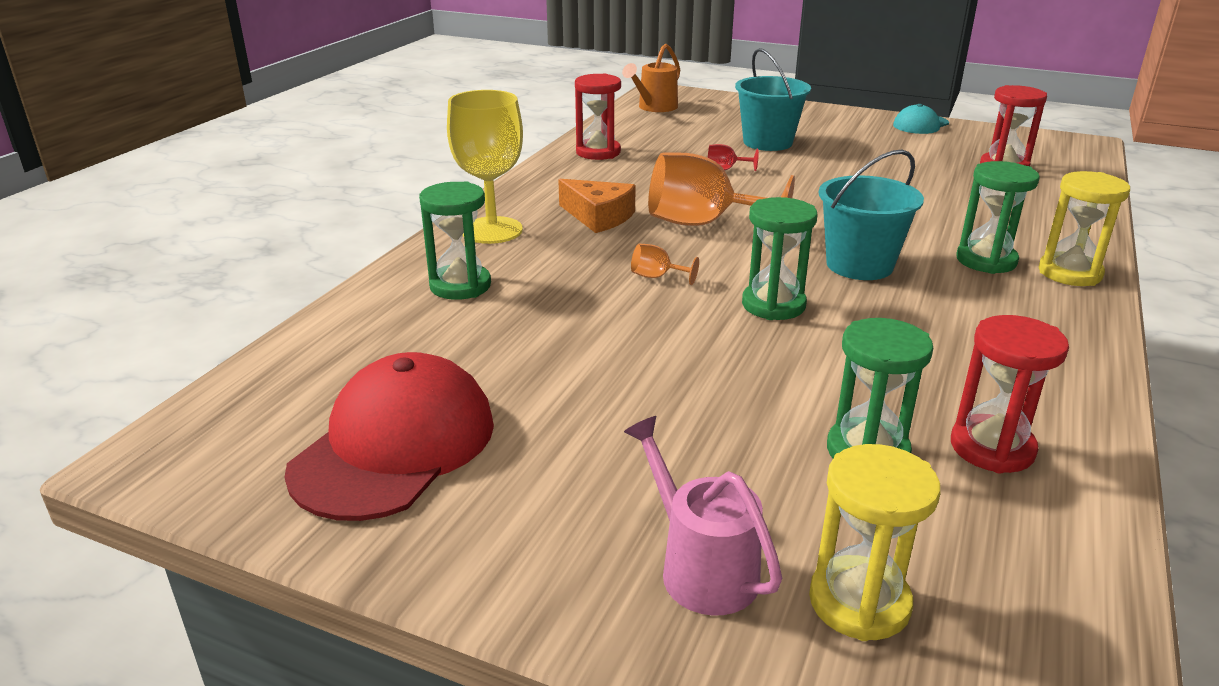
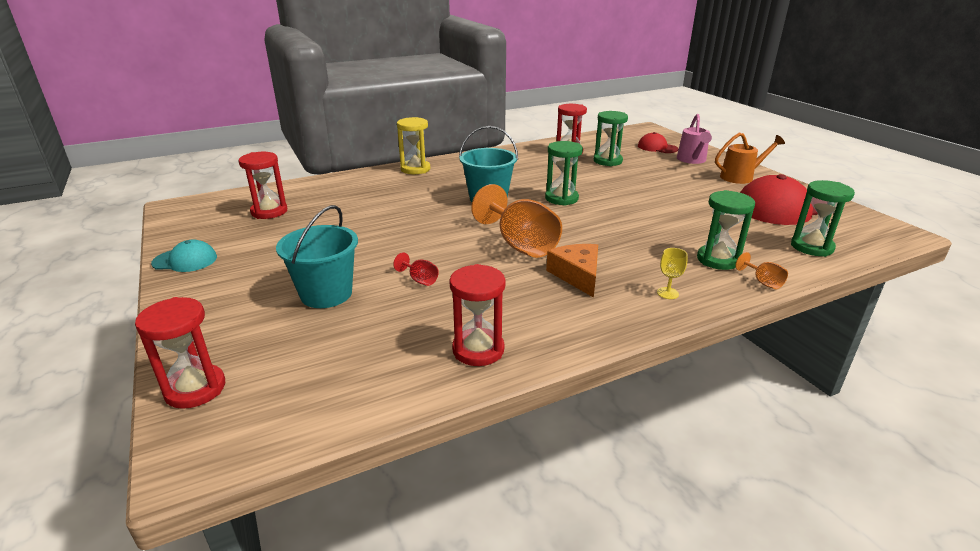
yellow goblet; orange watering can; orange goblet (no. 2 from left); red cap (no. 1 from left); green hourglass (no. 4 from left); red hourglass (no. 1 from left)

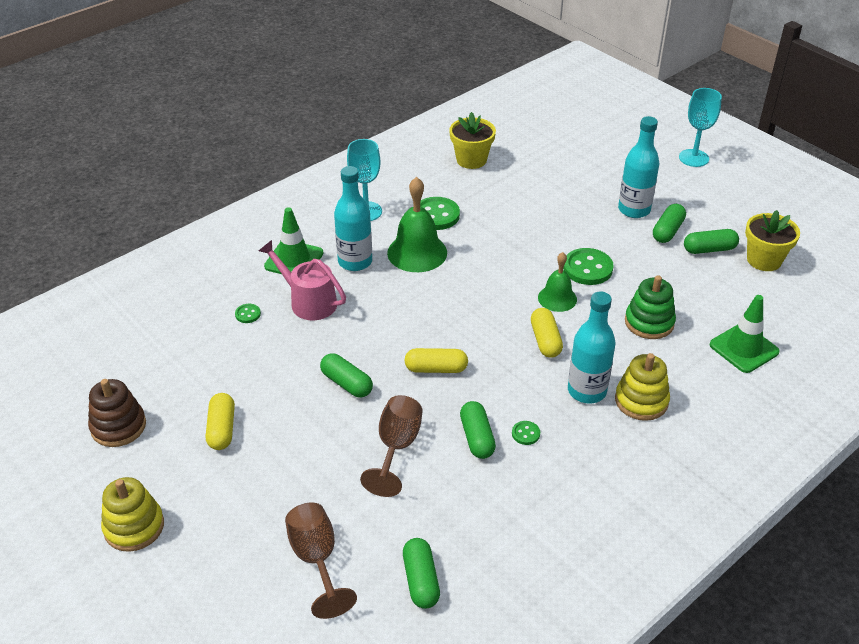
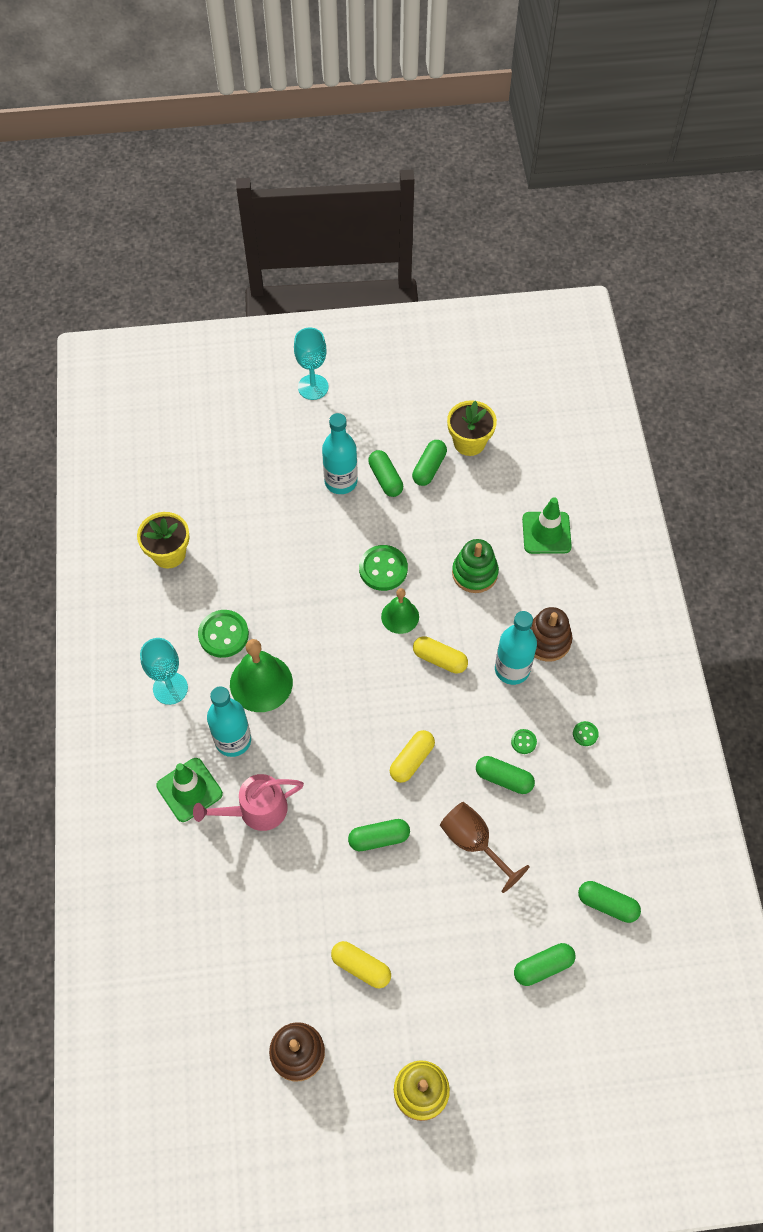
green button (no. 4 from left); green capsule (no. 5 from left); brown stacking toy (no. 2 from left)

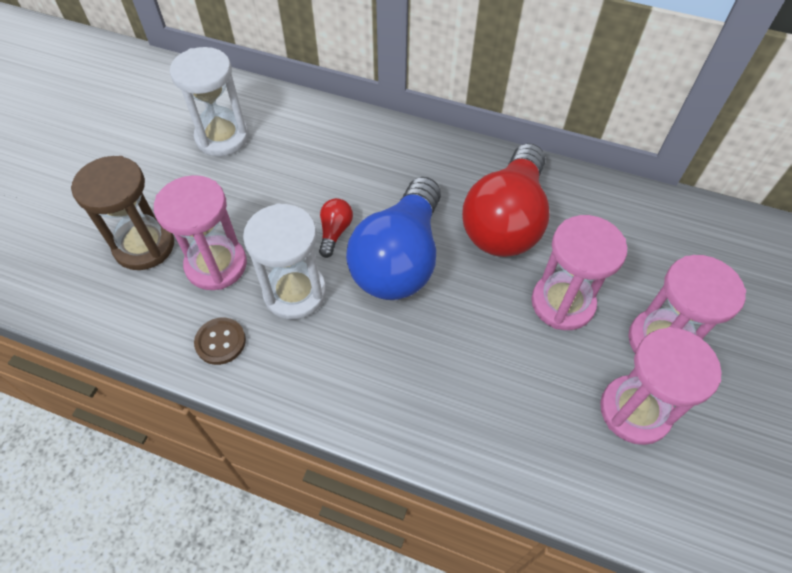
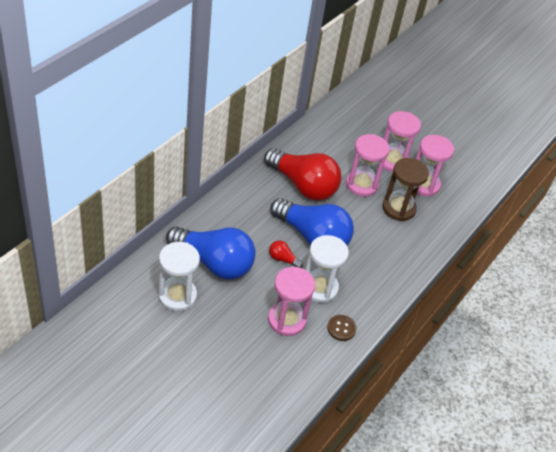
brown hourglass; blue light bulb (no. 1 from left)

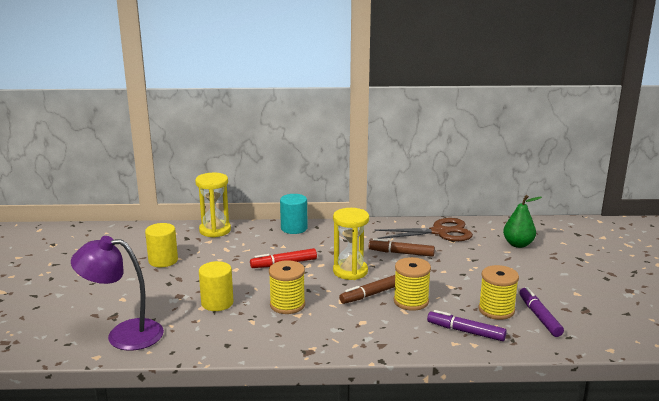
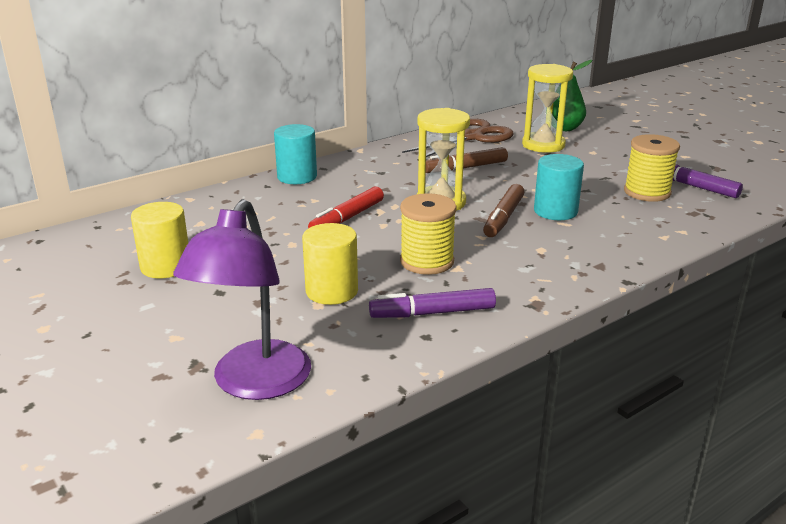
purple lamp; yellow hourglass (no. 2 from left); turquoise cylinder (no. 2 from left); purple marker (no. 1 from left)

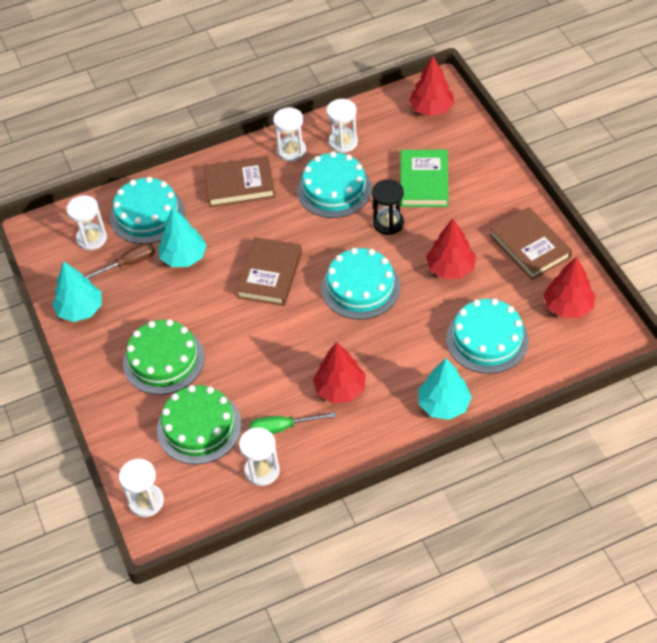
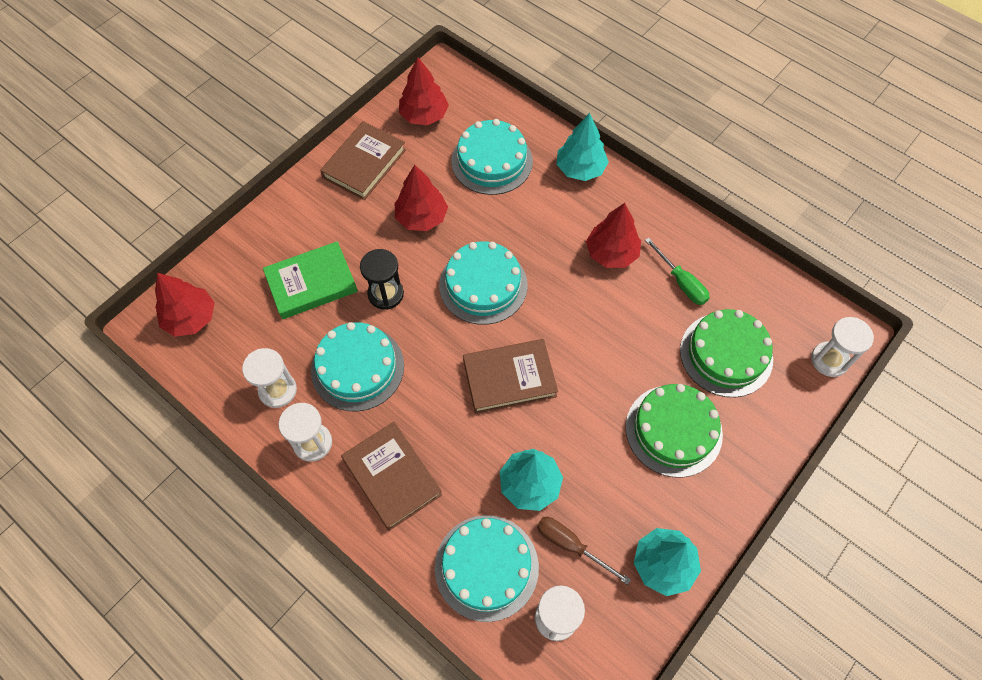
white hourglass (no. 3 from left in the first image)

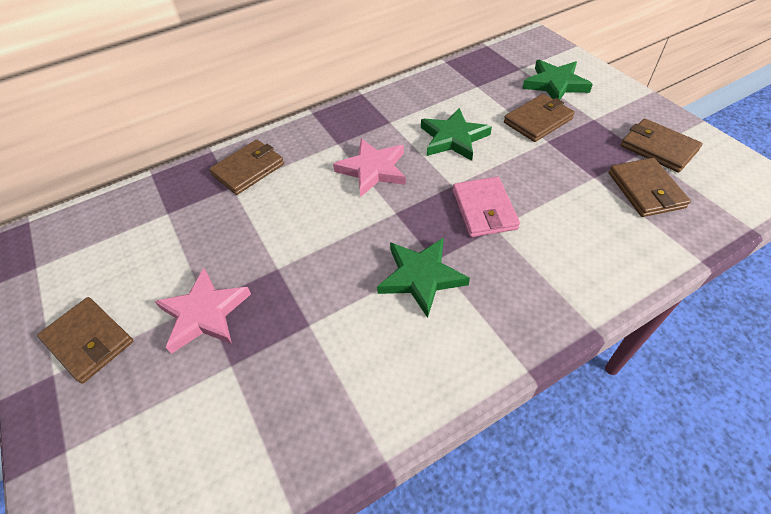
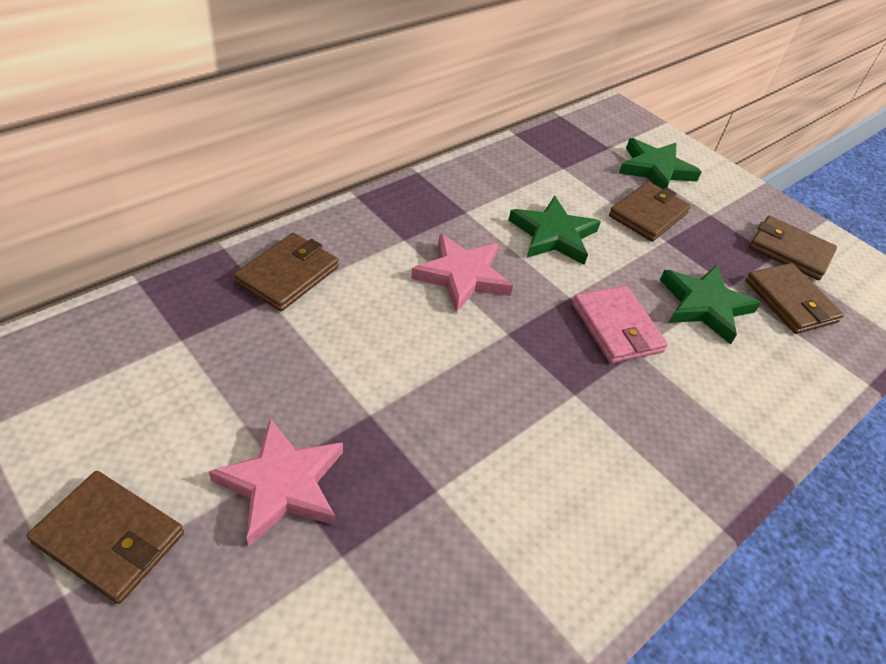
green star (no. 3 from left)

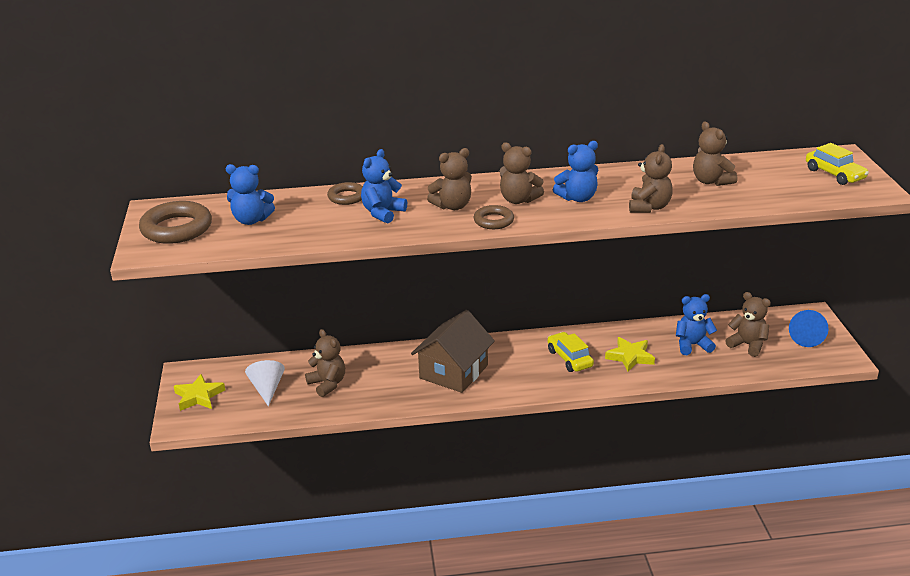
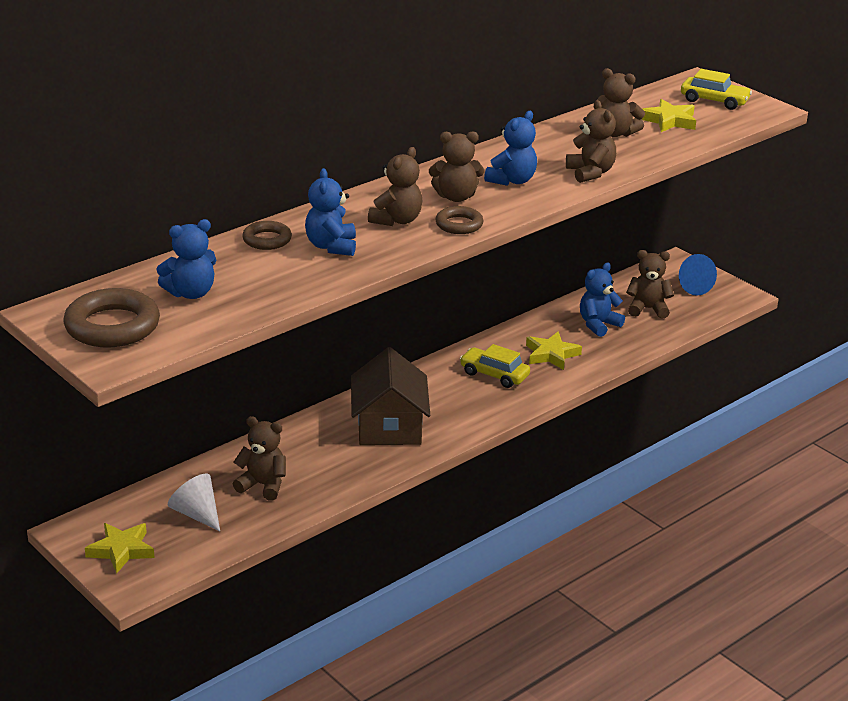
yellow star (no. 3 from left)

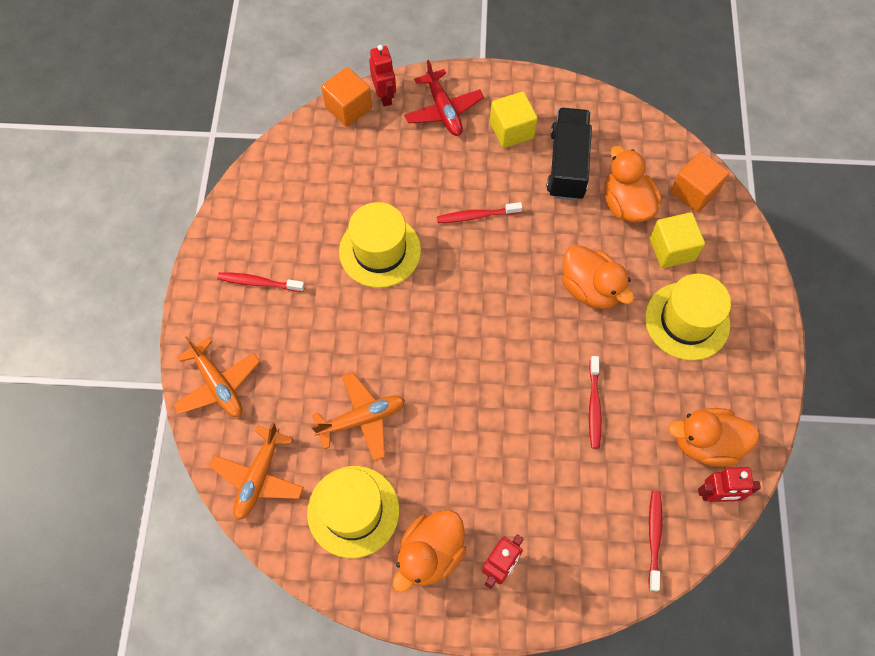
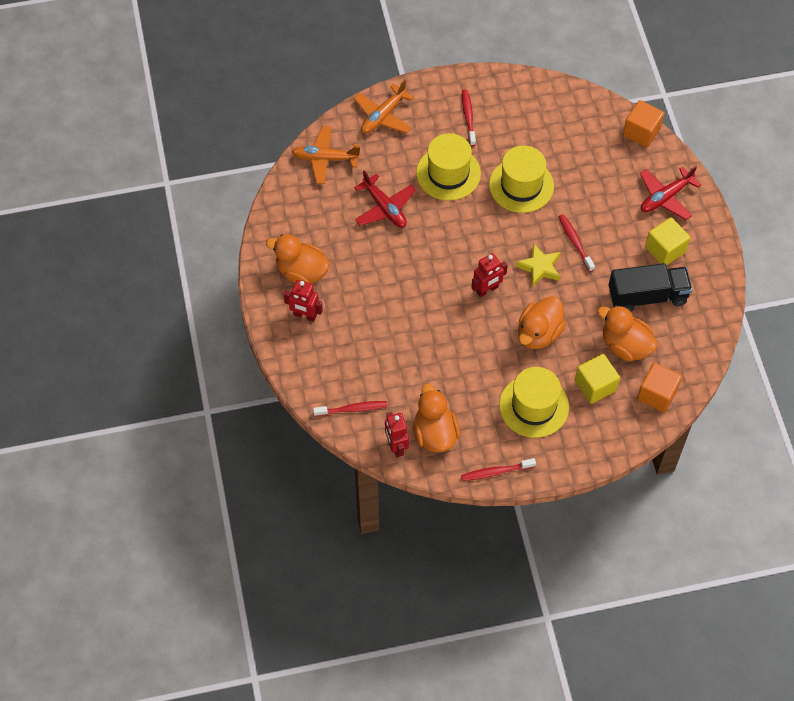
yellow hat (no. 1 from left); red plane (no. 1 from left); red robot (no. 3 from left); red toothbrush (no. 3 from left); orange duck (no. 4 from left); yellow star

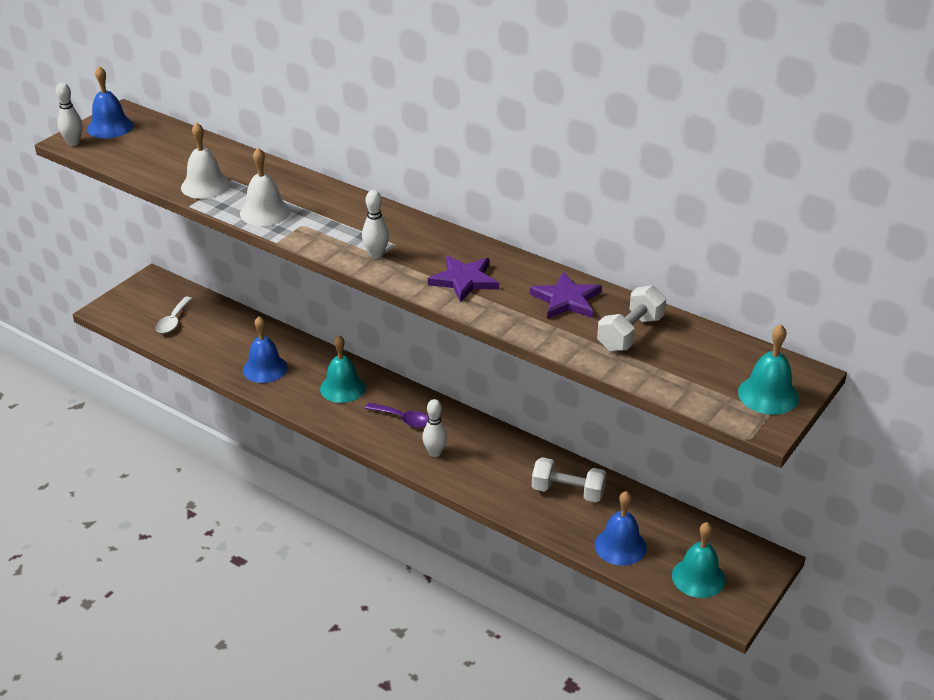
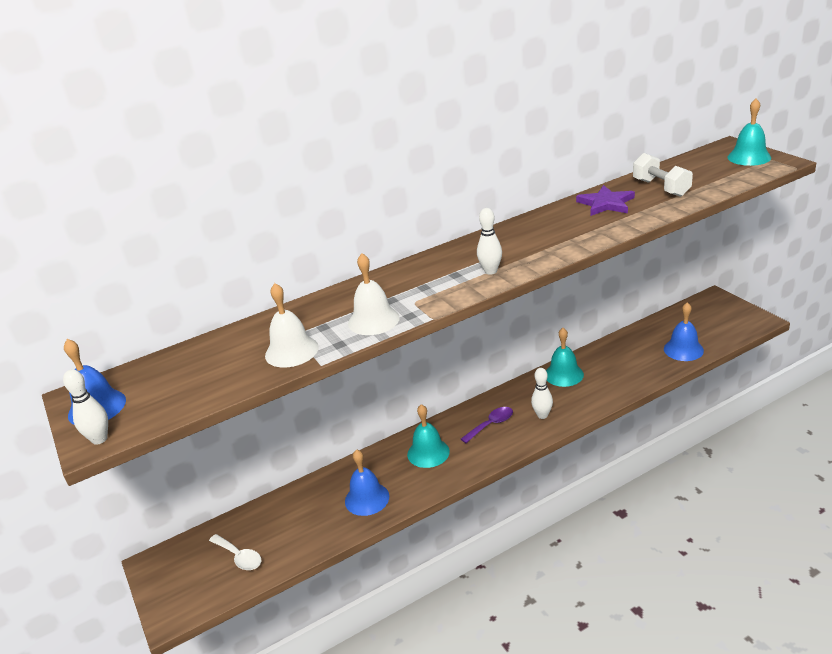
purple star (no. 1 from left in the first image); white dumbbell (no. 1 from left in the first image); turquoise bell (no. 2 from left)

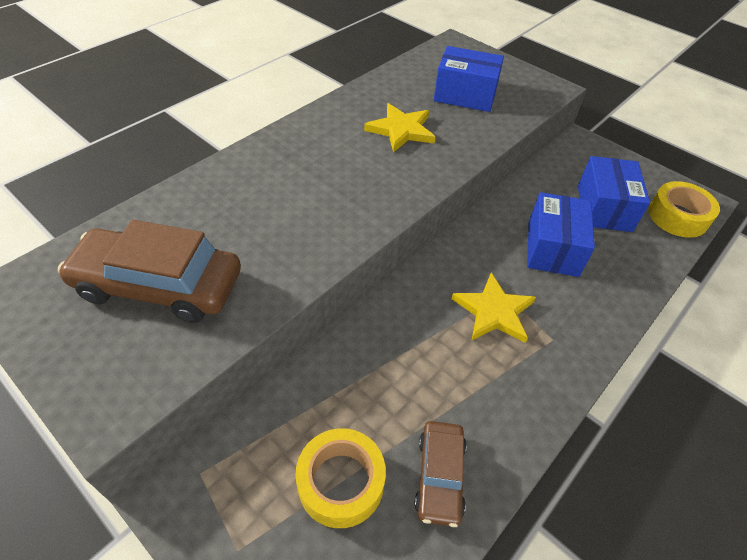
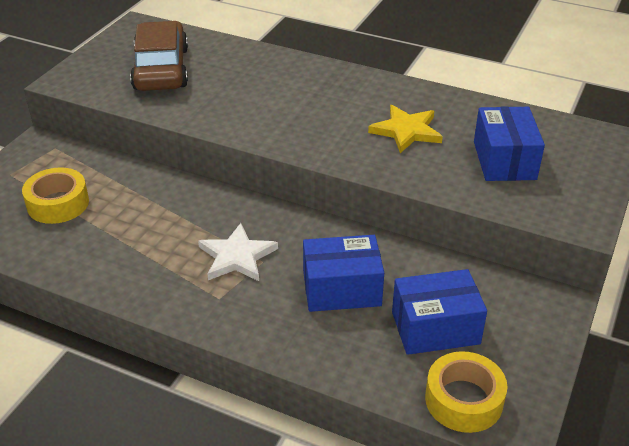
brown car (no. 2 from left in the first image); white star

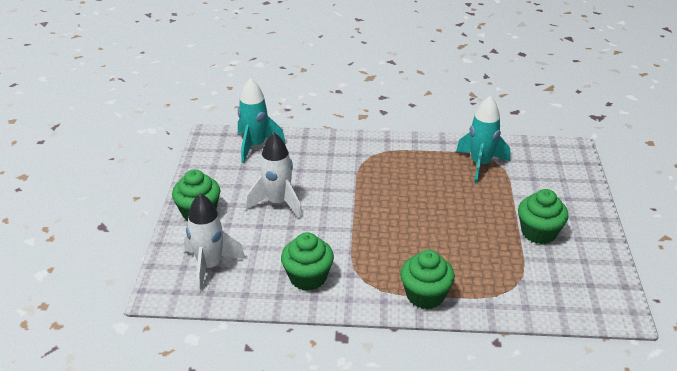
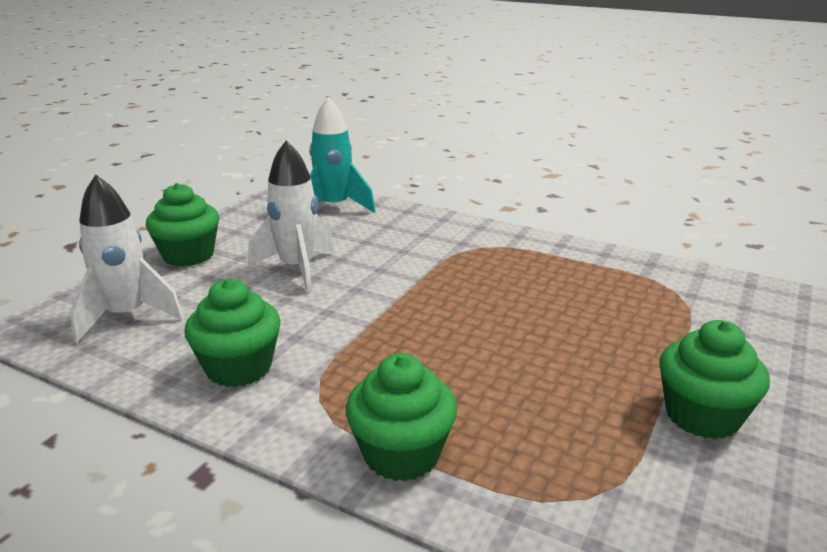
turquoise rocket (no. 2 from left in the first image)

